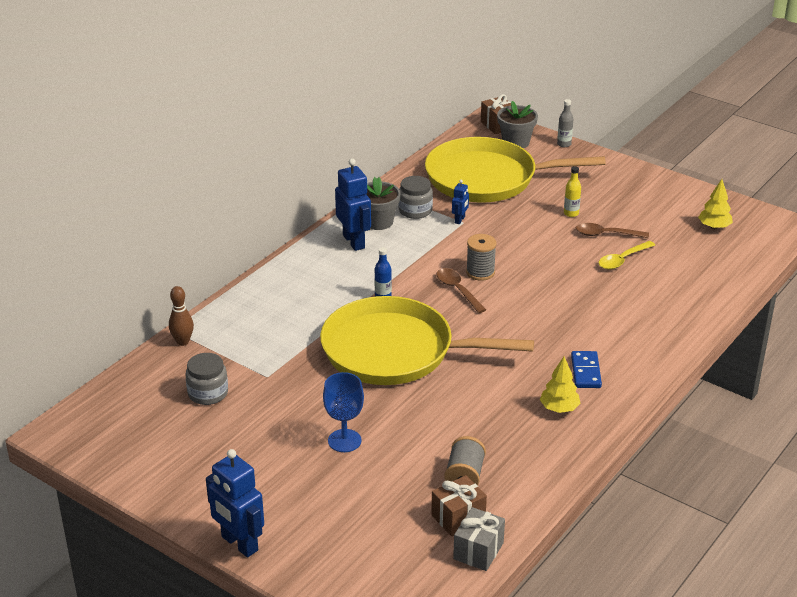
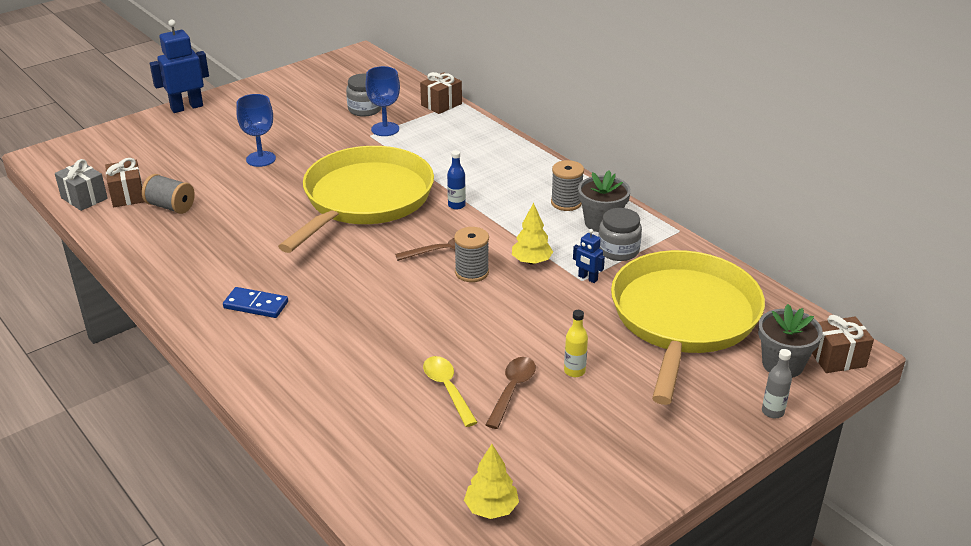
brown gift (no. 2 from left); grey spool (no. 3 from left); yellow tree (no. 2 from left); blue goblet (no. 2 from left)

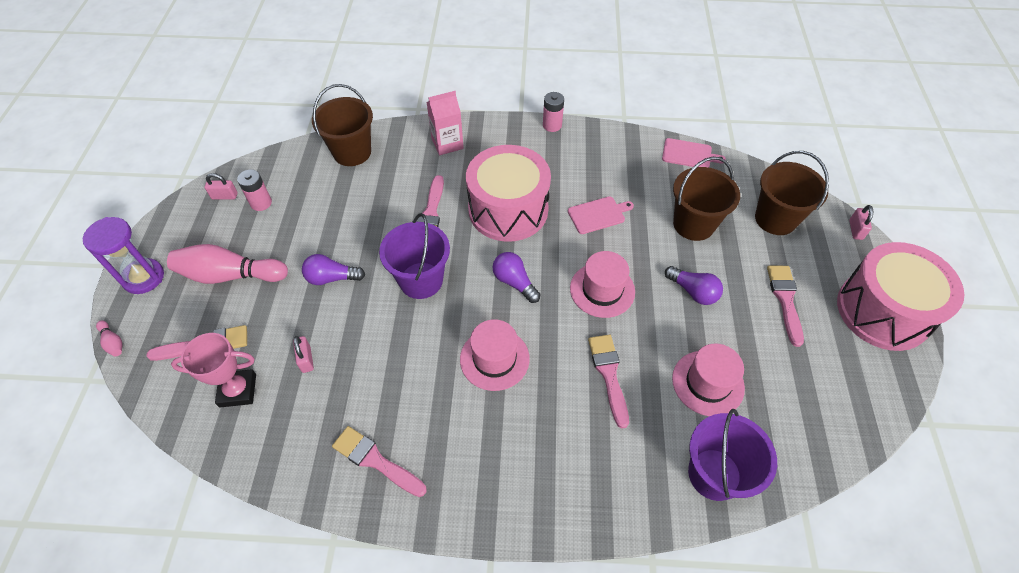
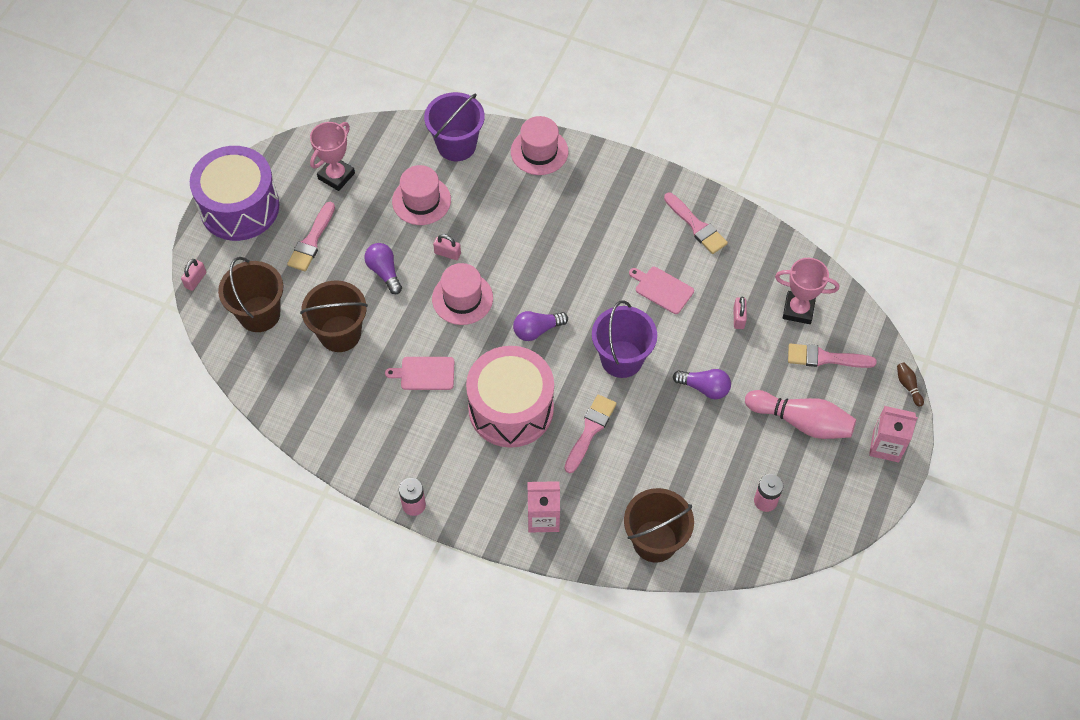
pink carton (no. 2 from left); brown bowling pin; pink padlock (no. 2 from left); pink hat (no. 3 from left); purple light bulb (no. 2 from left); pink brush (no. 4 from left in the first image); pink cutting board (no. 2 from left); purple drum; pink trophy (no. 1 from left)

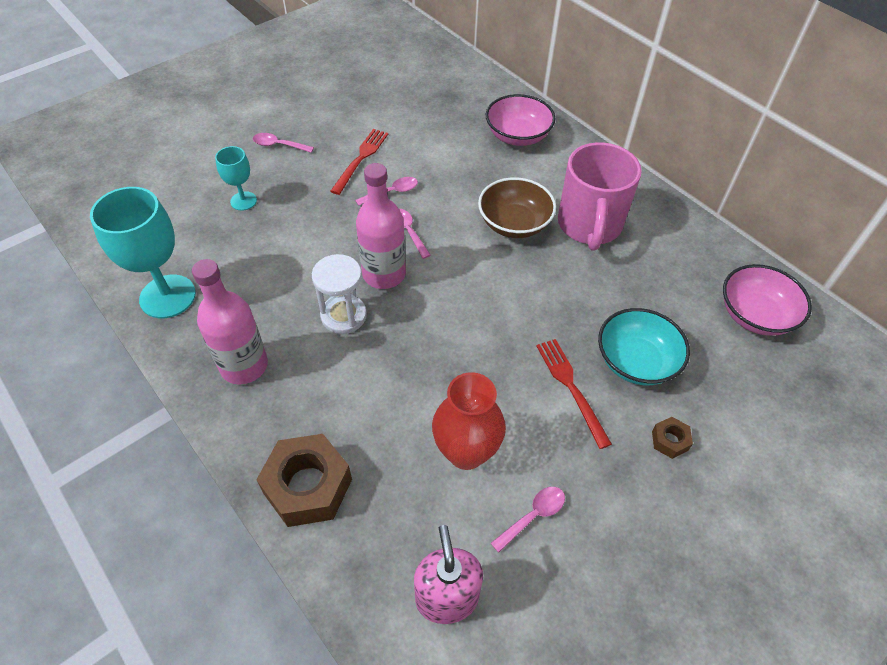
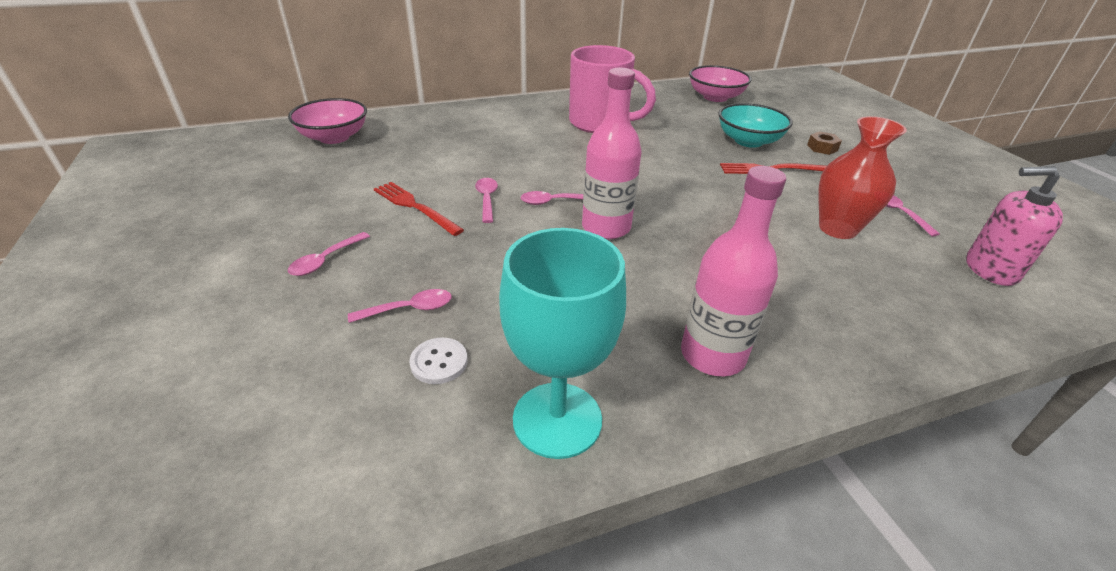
pink spoon (no. 2 from left); brown nut (no. 1 from left in the first image); white hourglass; brown bowl; pink bowl (no. 1 from left); white button

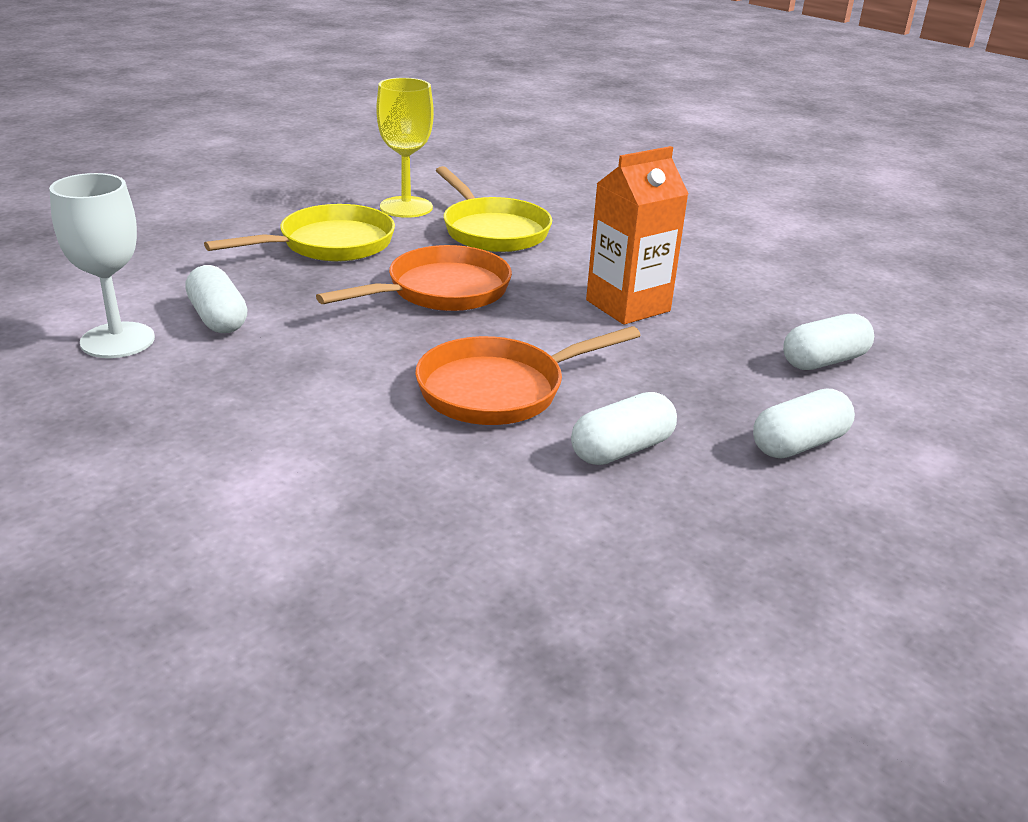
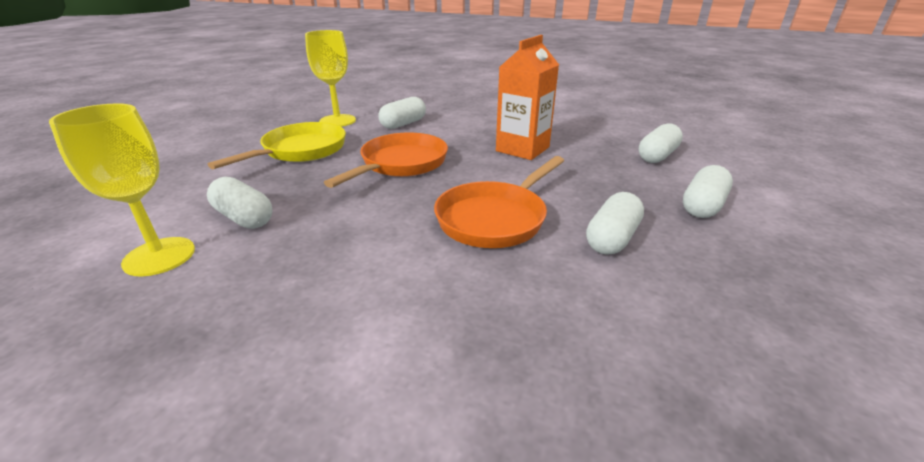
yellow goblet (no. 1 from left); white capsule (no. 2 from left)

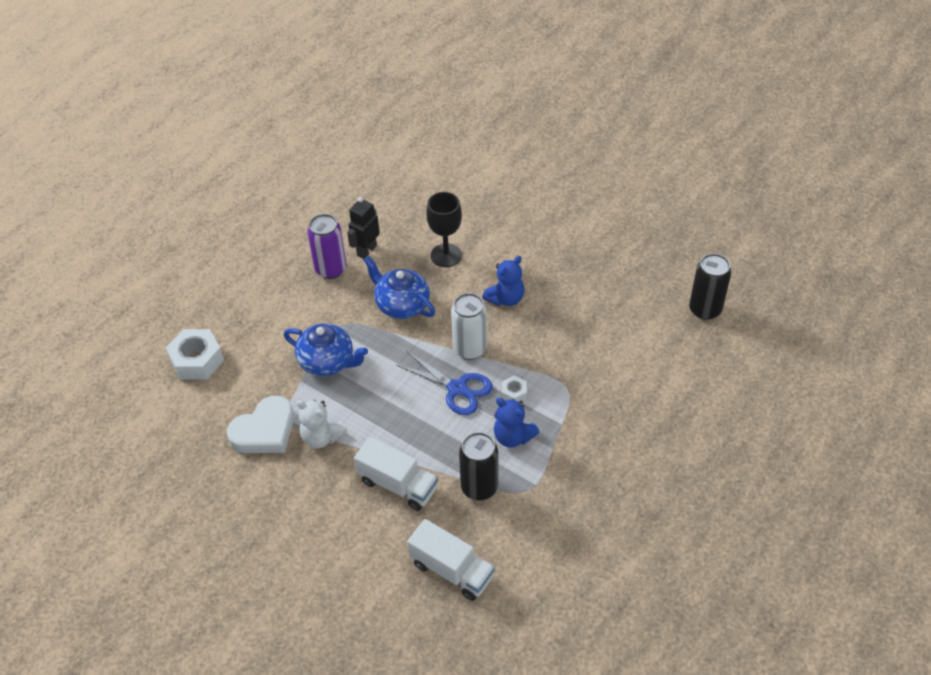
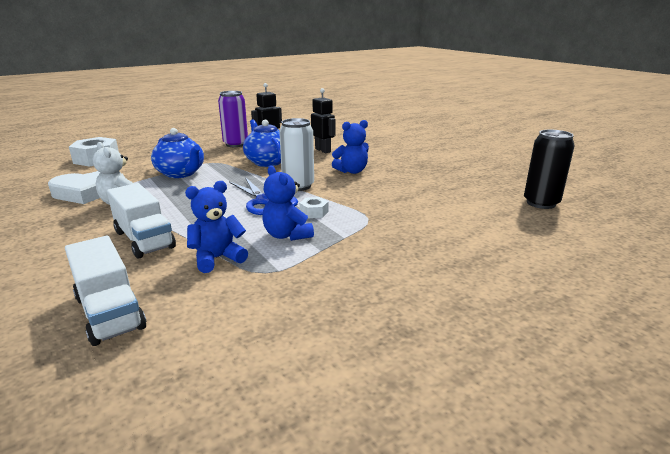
black robot (no. 2 from left); blue teddy bear (no. 1 from left)

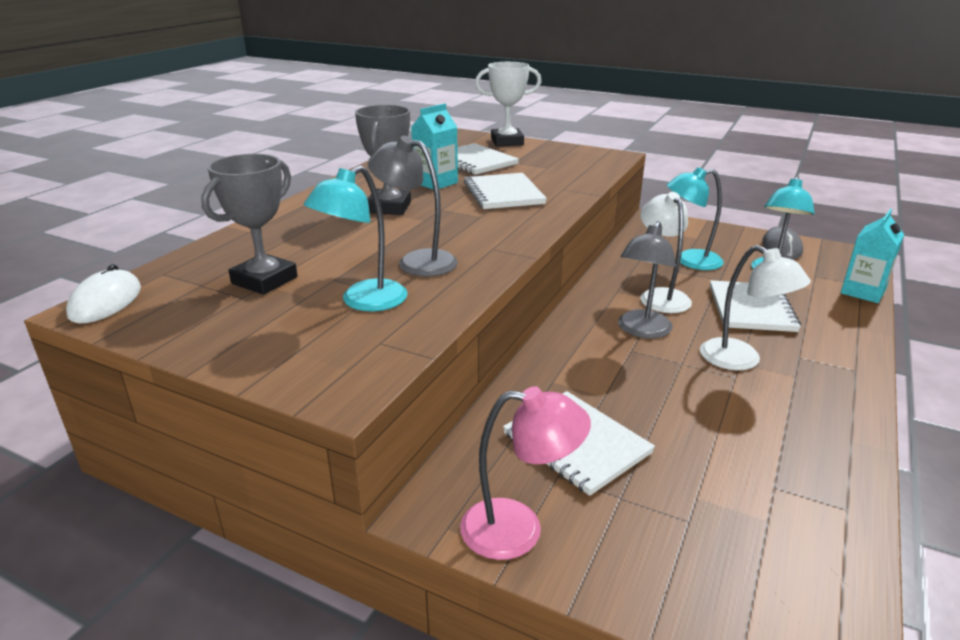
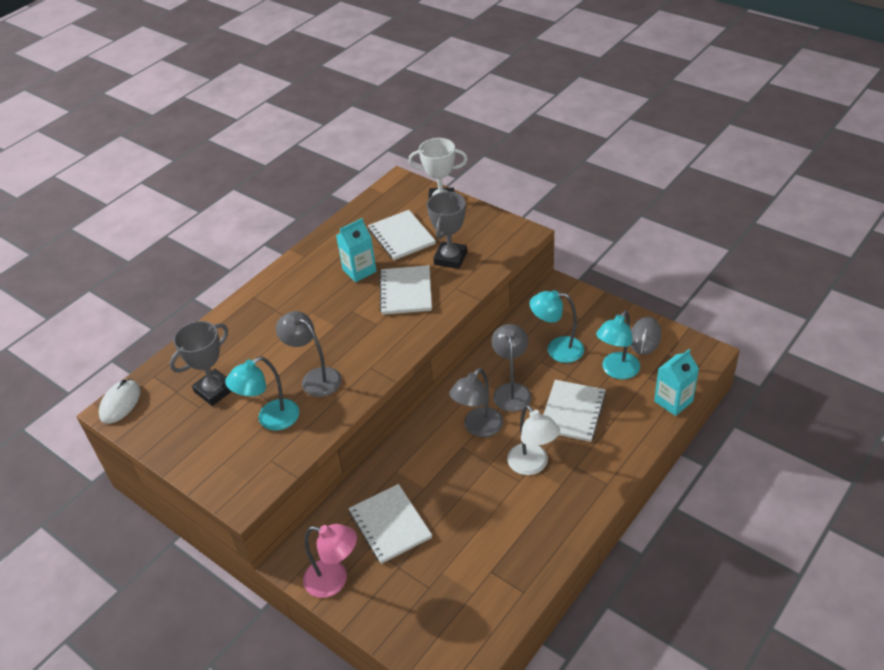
grey trophy (no. 2 from left); grey lamp (no. 3 from left)

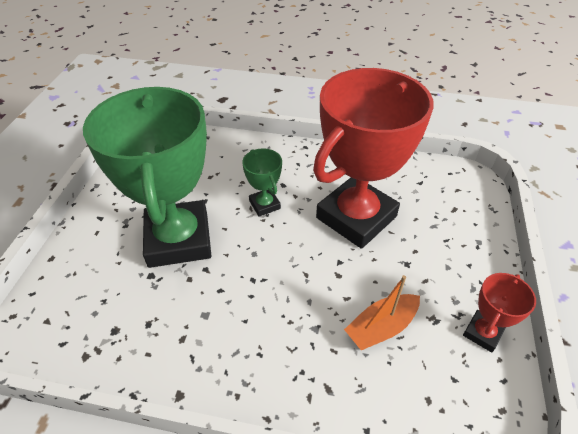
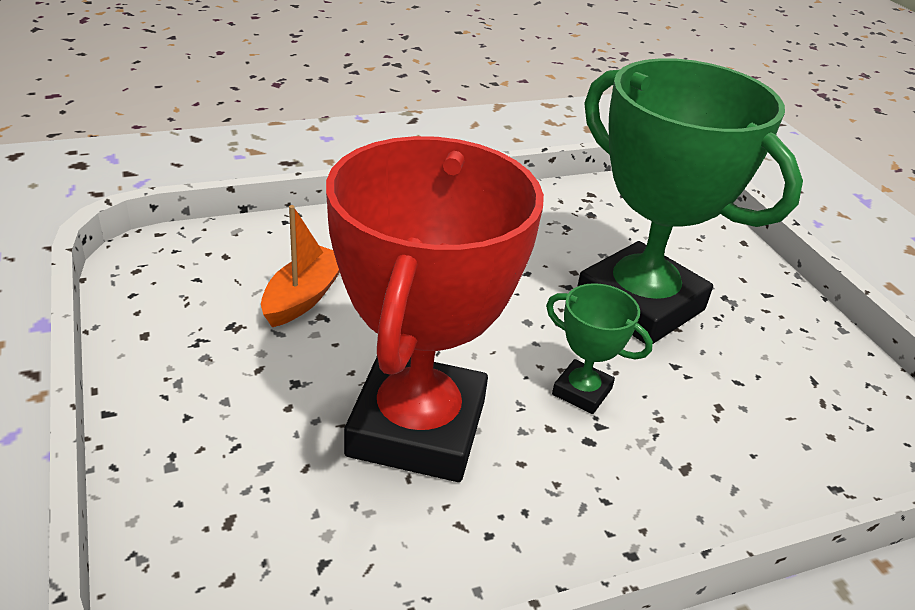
red trophy (no. 2 from left in the first image)

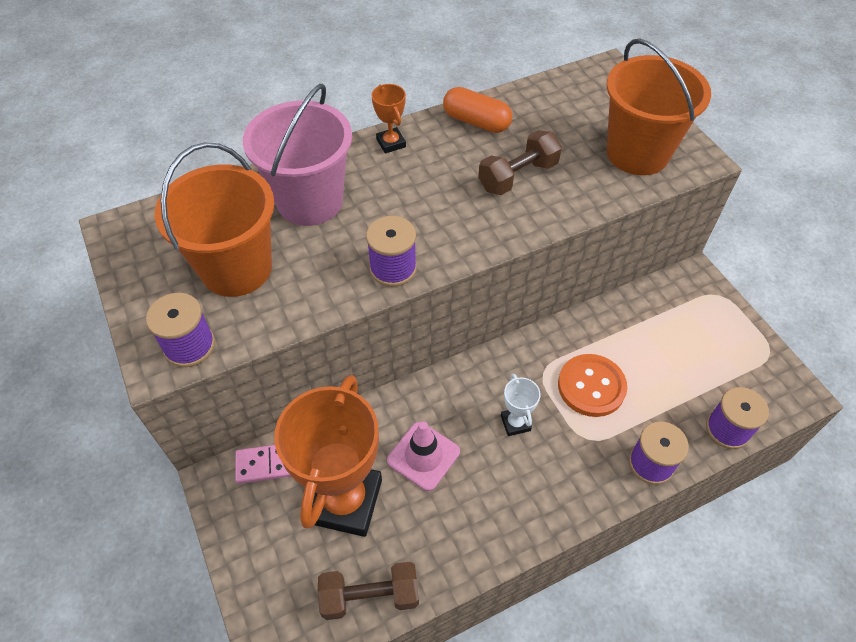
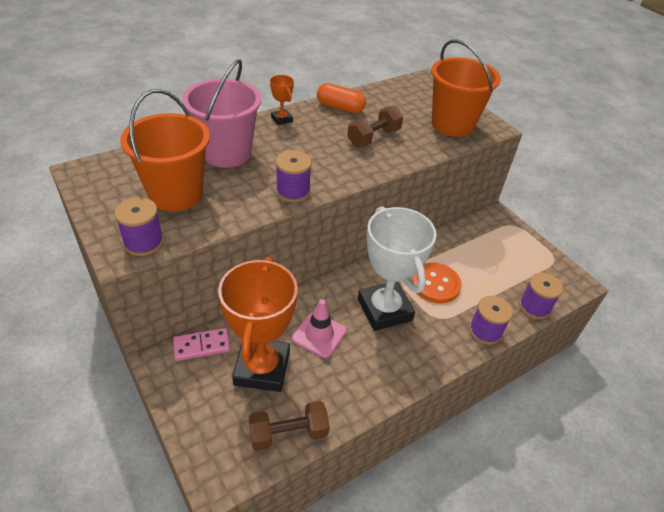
white trophy

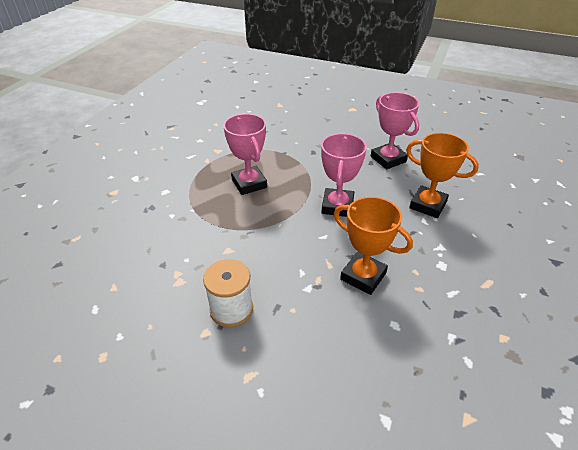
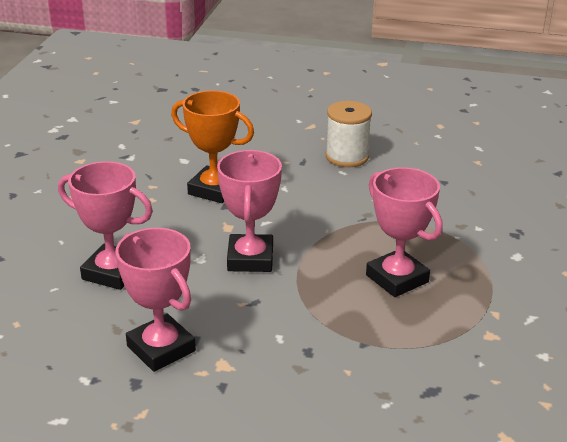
pink trophy (no. 1 from left)

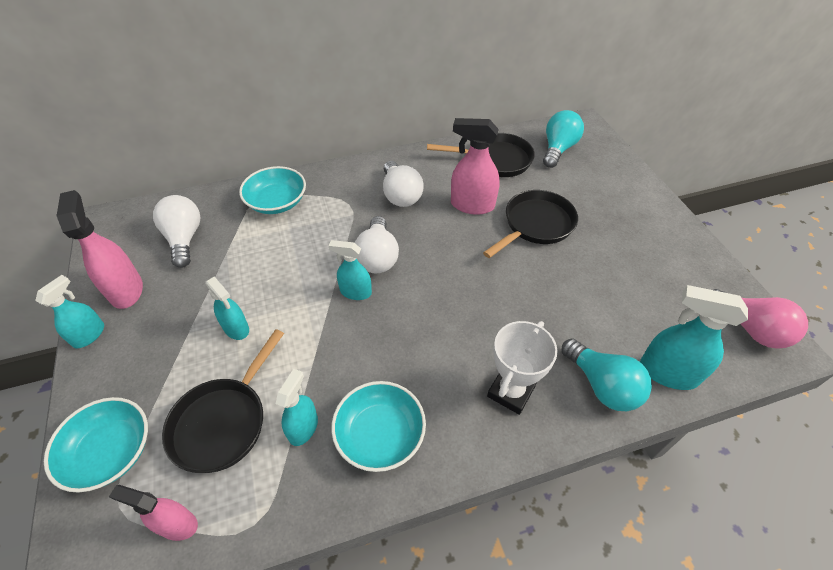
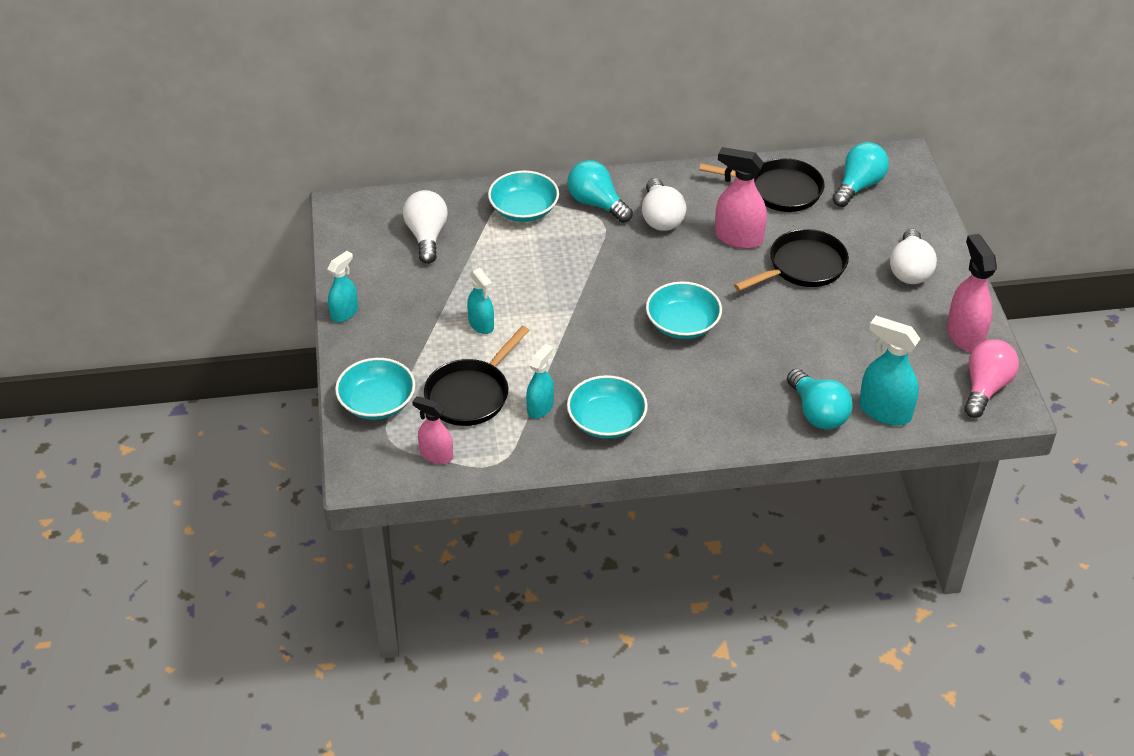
pink spray bottle (no. 3 from left); turquoise spray bottle (no. 4 from left in the first image); white light bulb (no. 3 from left); white trophy; pink light bulb; turquoise light bulb (no. 1 from left); turquoise bowl (no. 4 from left)

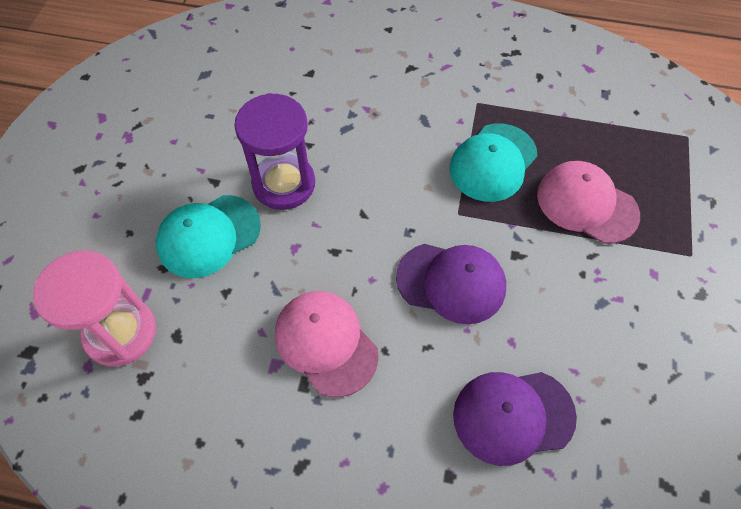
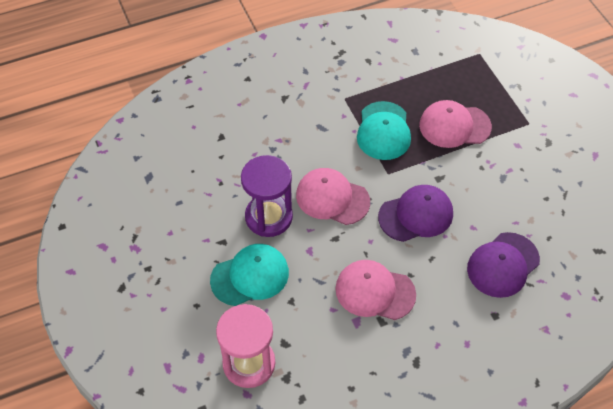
turquoise cap (no. 1 from left); pink cap (no. 1 from left)

